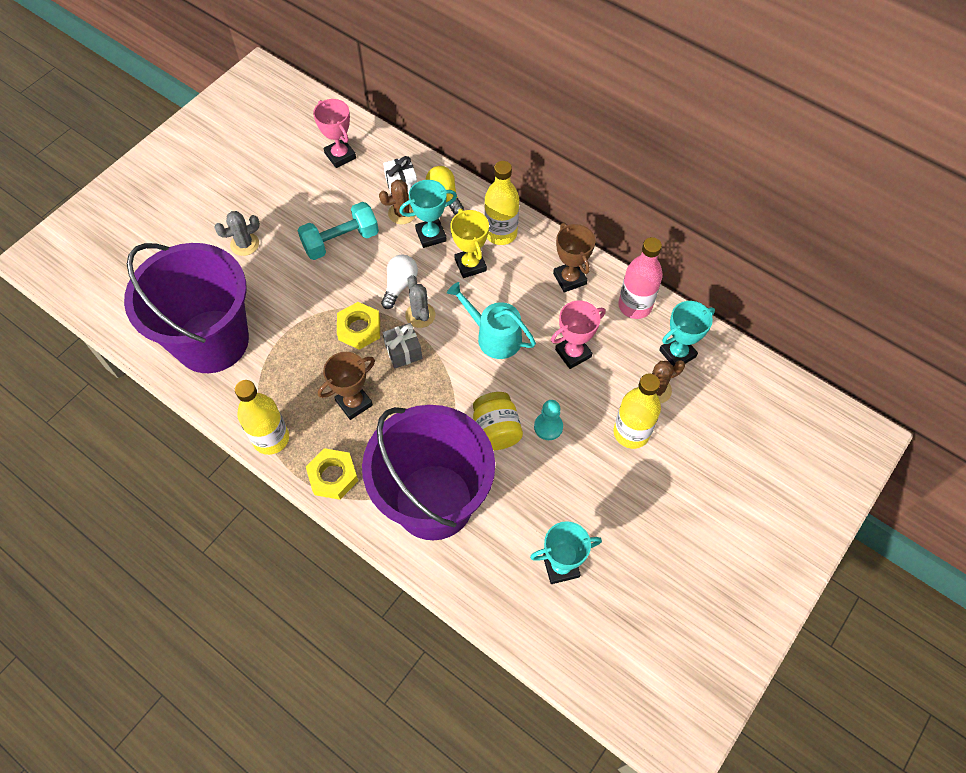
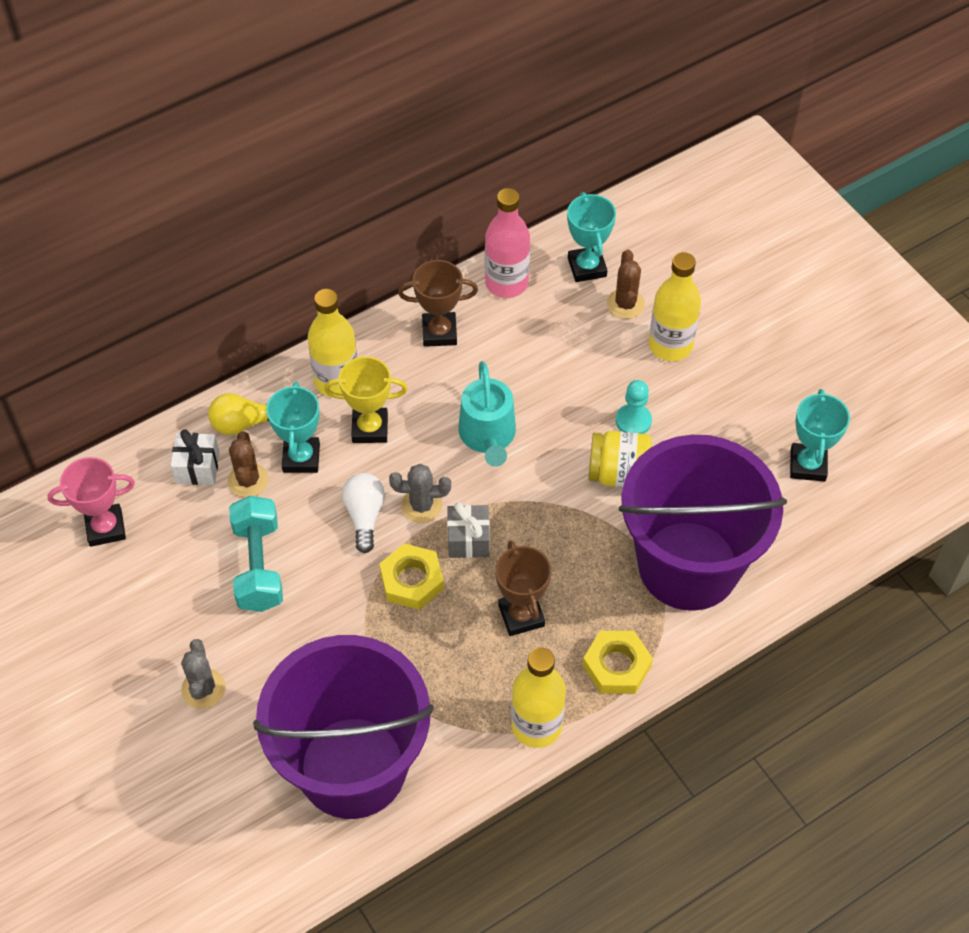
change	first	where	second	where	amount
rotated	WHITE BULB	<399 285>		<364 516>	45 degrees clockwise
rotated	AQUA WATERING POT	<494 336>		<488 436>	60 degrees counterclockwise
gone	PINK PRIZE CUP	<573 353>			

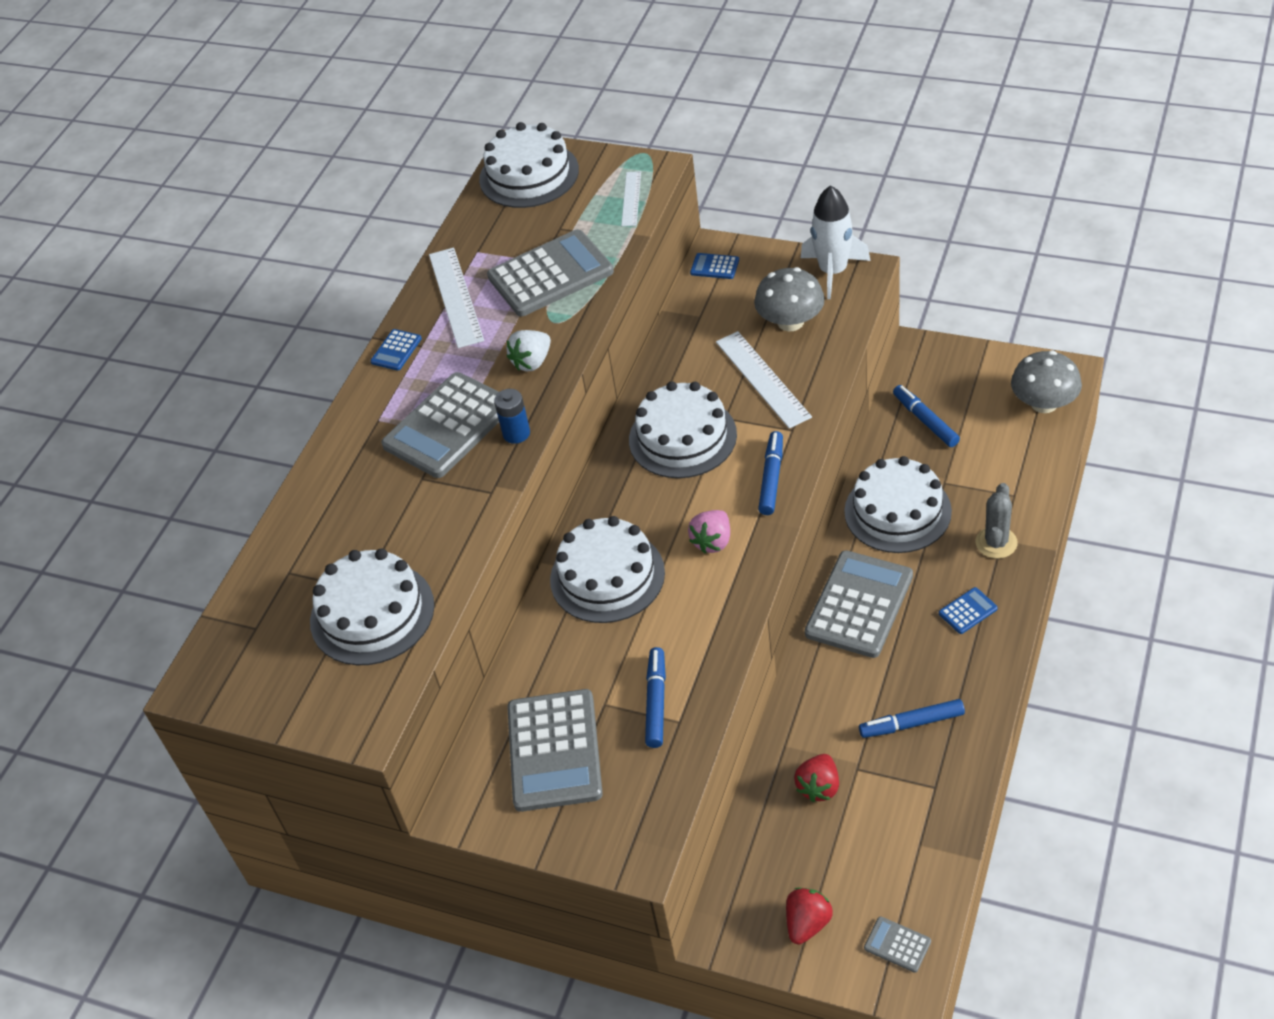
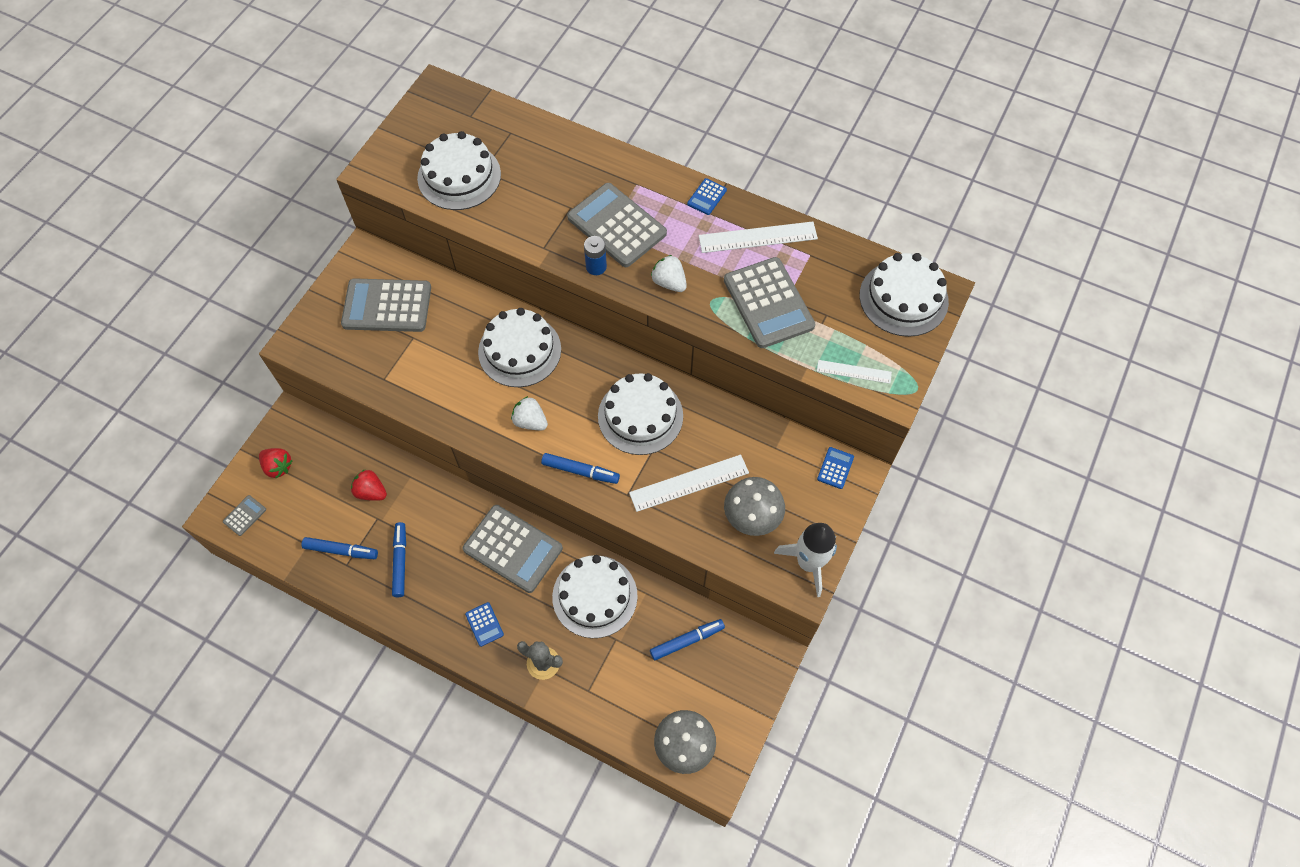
change	first	where	second	where	amount
rotated	BLUE CALCULATOR	<396 350>		<707 197>	90 degrees counterclockwise
repainted	PINK TOY STRAWBERRY	<713 541>	WHITE TOY STRAWBERRY	<530 421>	
shifted	BLUE FELT PEN	<656 702>		<341 550>	

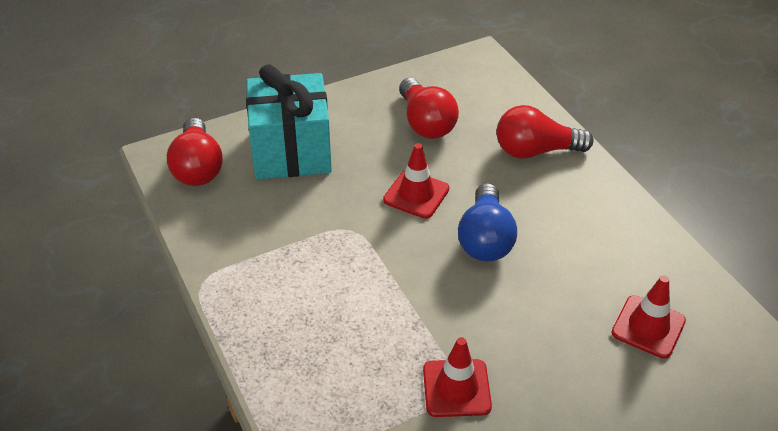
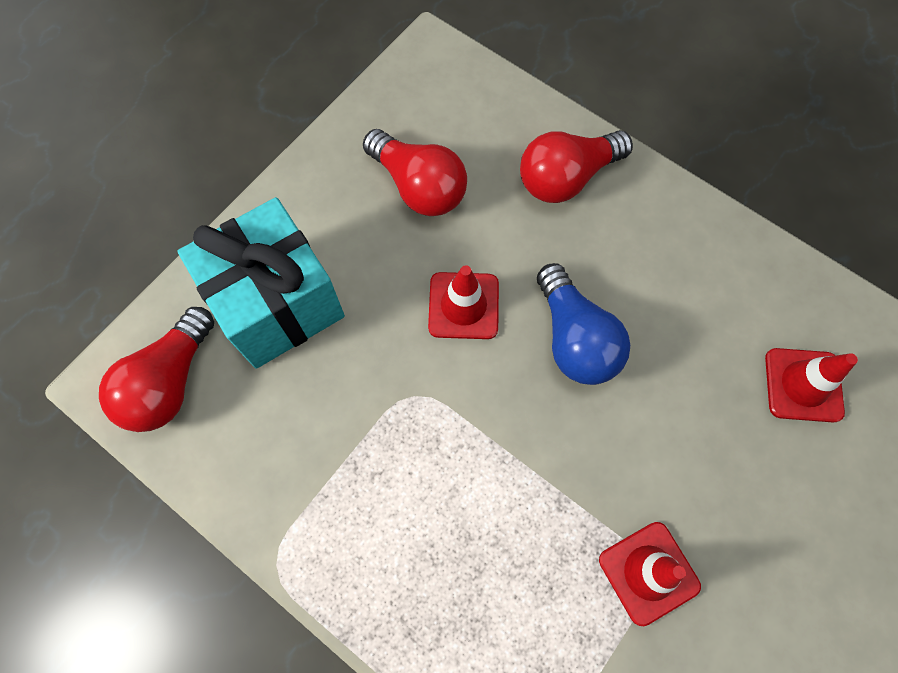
change	first	where	second	where	amount
rotated	CRIMSON BULB	<197 167>		<169 382>	60 degrees clockwise

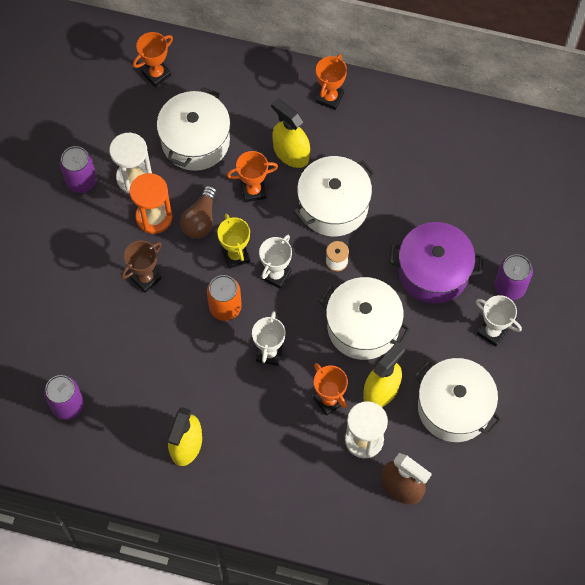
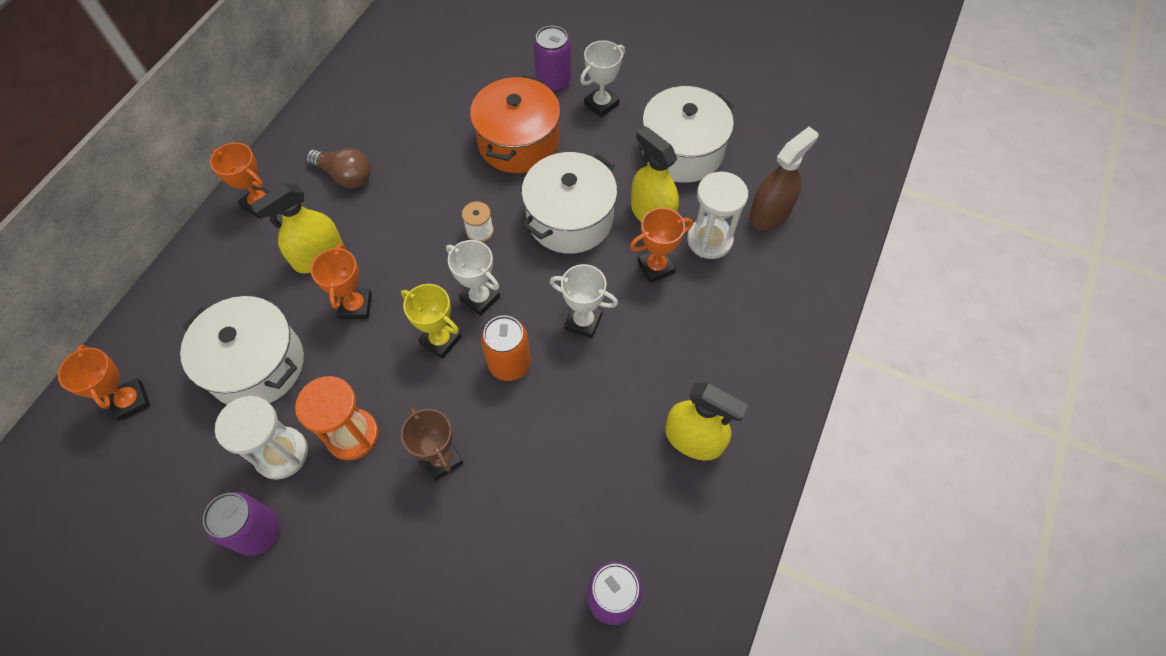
change	first	where	second	where	amount
gone	WHITE COOKING POT	<333 206>			
shifted	RUSSET BULB	<200 220>		<345 176>	
rotated	YELLOW PRIZE CUP	<235 256>		<440 340>	45 degrees clockwise
repainted	PURPLE COOKING POT	<433 271>	ORANGE-COLOURED COOKING POT	<518 142>	

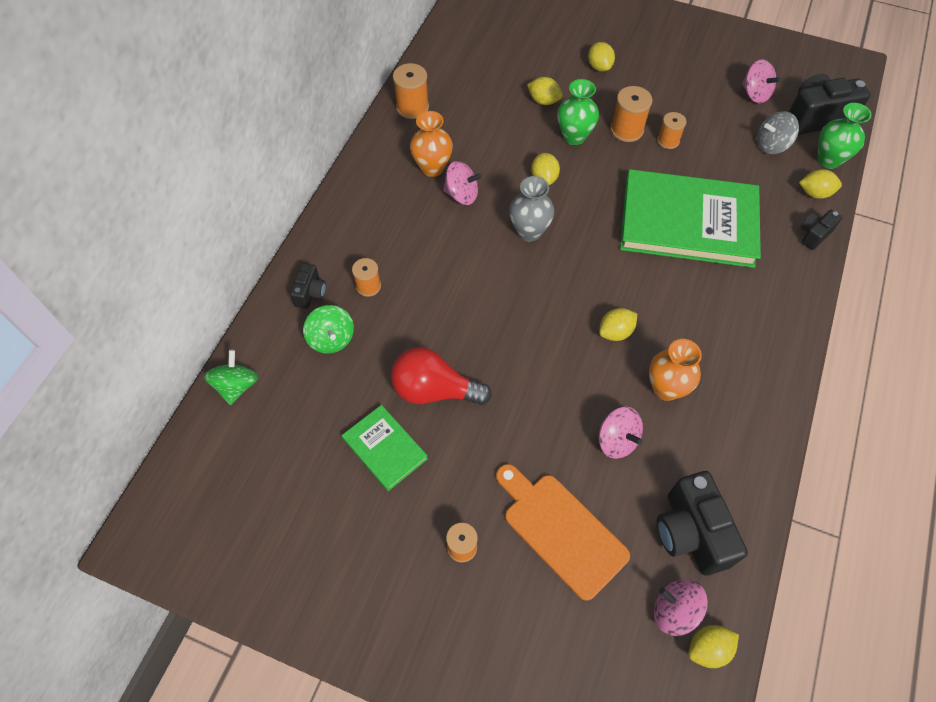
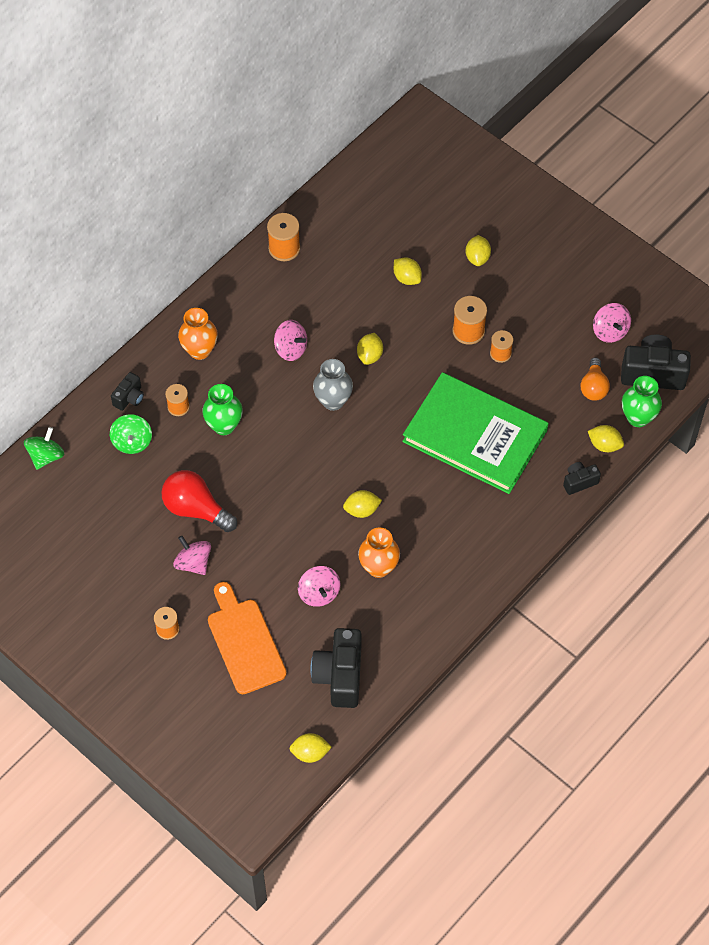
change	first	where	second	where	amount
shifted	LEAF-GREEN VASE	<574 136>		<224 425>	
shifted	ORANGE-COLOURED VASE	<432 168>		<199 350>	
swapped	ASH-GREY SPINNING TOP	<771 145>	ORANGE-COLOURED BULB	<593 387>	
gone	LEAF-GREEN HARDCOVER	<385 449>			
shifted	PINK SPINNING TOP	<674 611>		<193 563>	

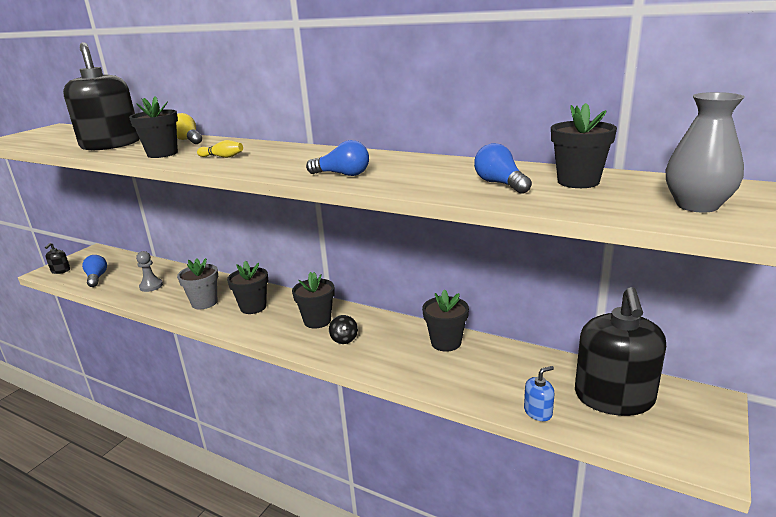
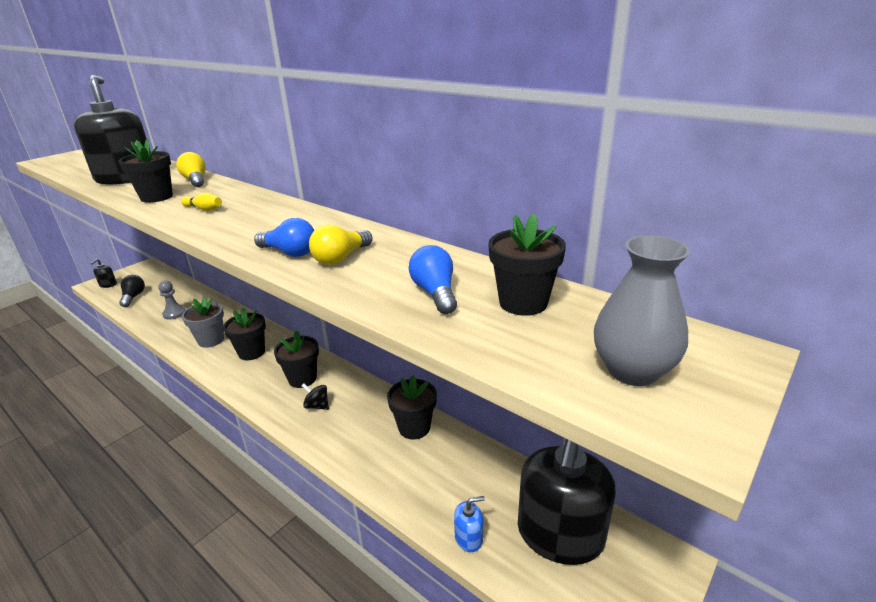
change	first	where	second	where	amount
repainted	BLUE BULB	<97 278>	JET-BLACK BULB	<133 297>	
rotated	JET-BLACK SPINNING TOP	<344 339>		<317 406>	120 degrees clockwise
new			YELLOW BULB	<341 258>	

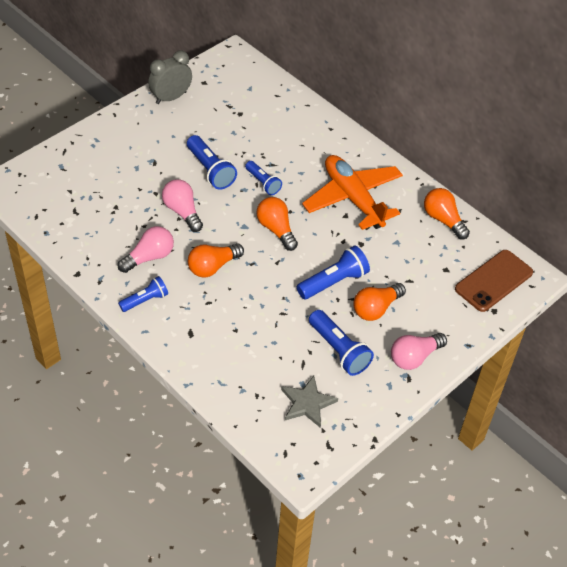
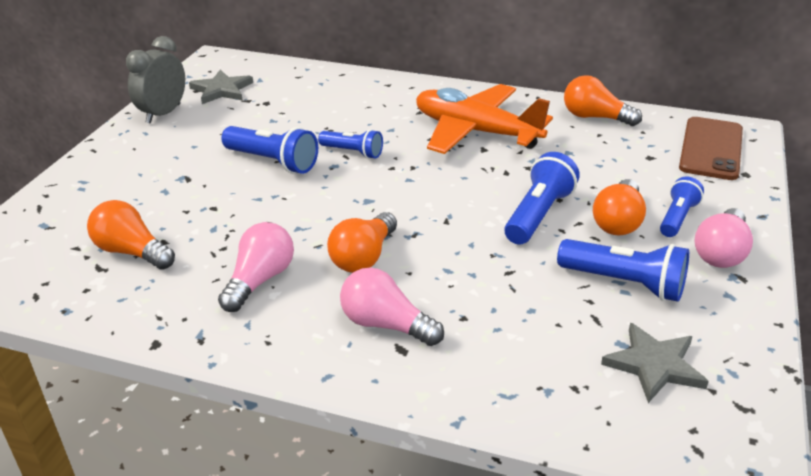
change	first	where	second	where	amount
shifted	PINK BULB	<182 212>		<386 325>	
shifted	ORANGE-COLOURED BULB	<276 229>		<132 252>	
shifted	BLUE TORCH	<145 300>		<677 218>	
new			ASH-GREY FIVE-POINTED STAR	<221 90>	

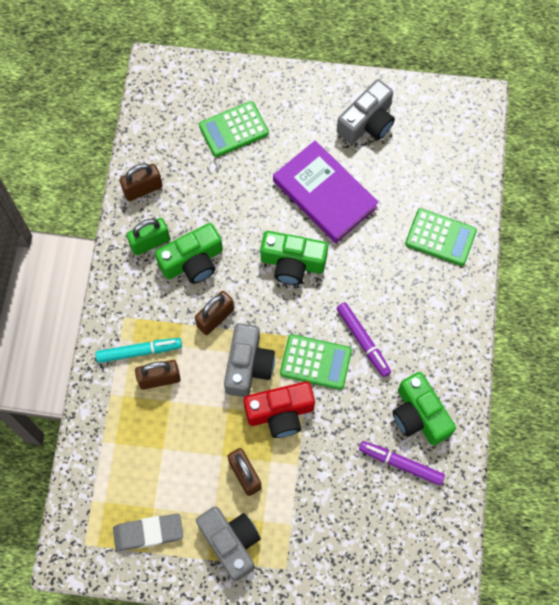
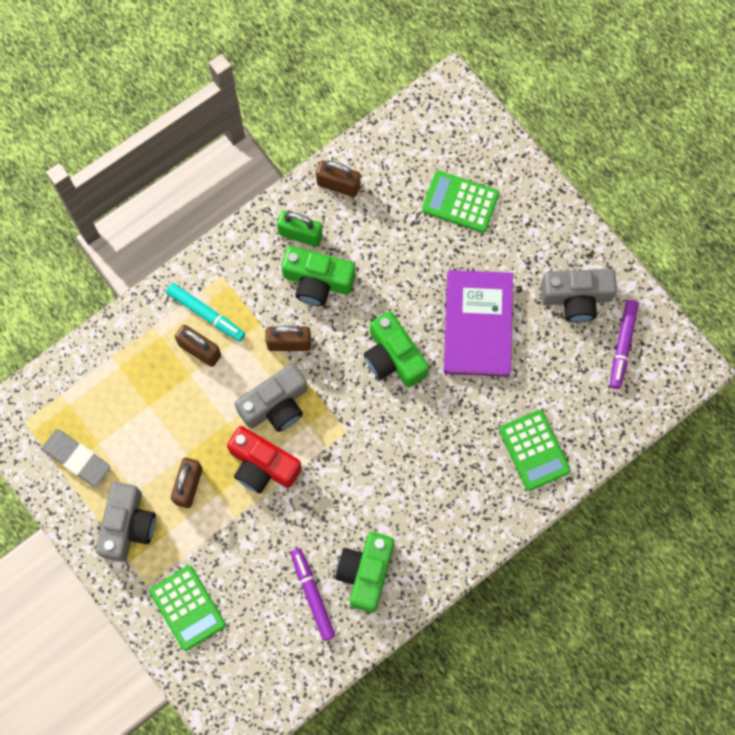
change	first	where	second	where	amount
shifted	PURPLE FELT PEN	<363 341>		<622 345>	
shifted	LEAF-GREEN CALCULATOR	<315 362>		<187 608>	

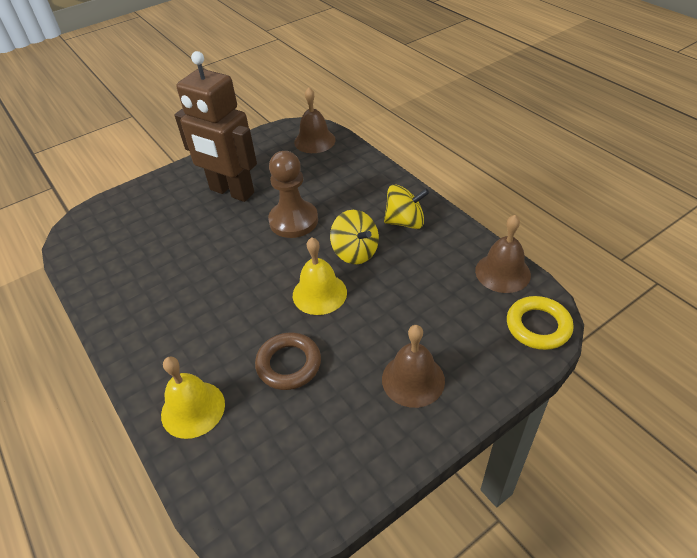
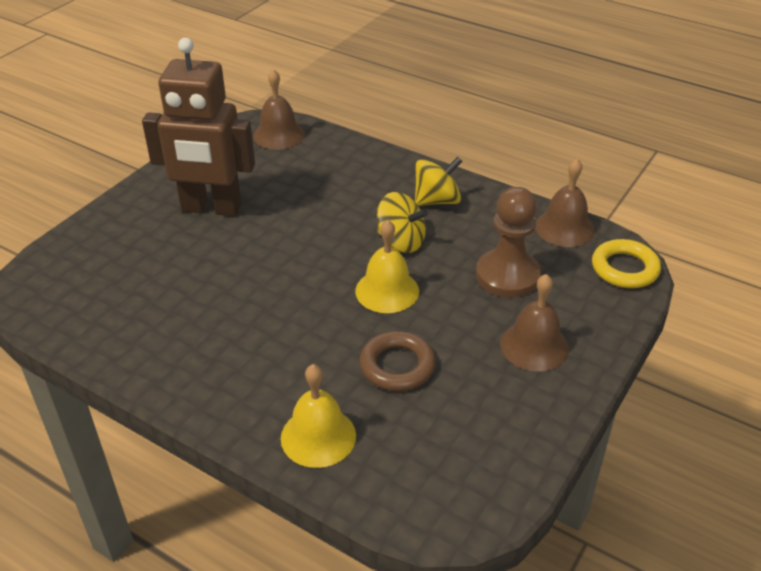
change	first	where	second	where	amount
shifted	RUSSET GAME PAWN	<293 221>		<507 275>	

